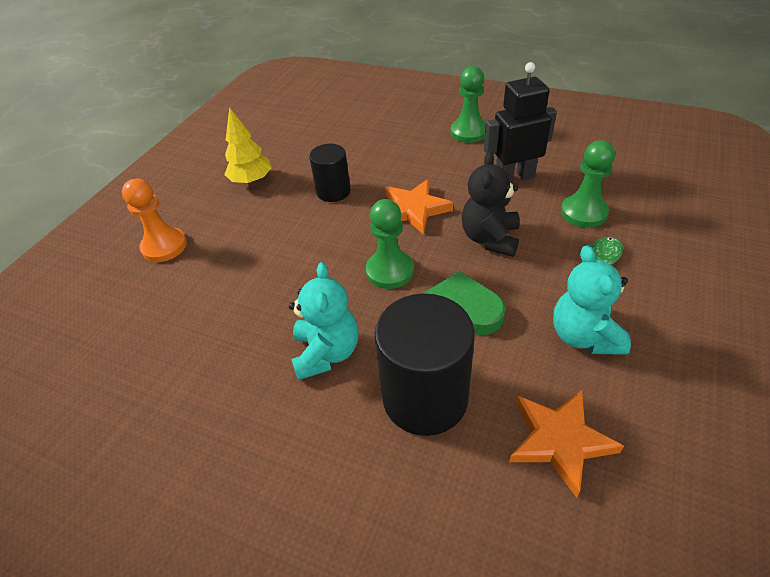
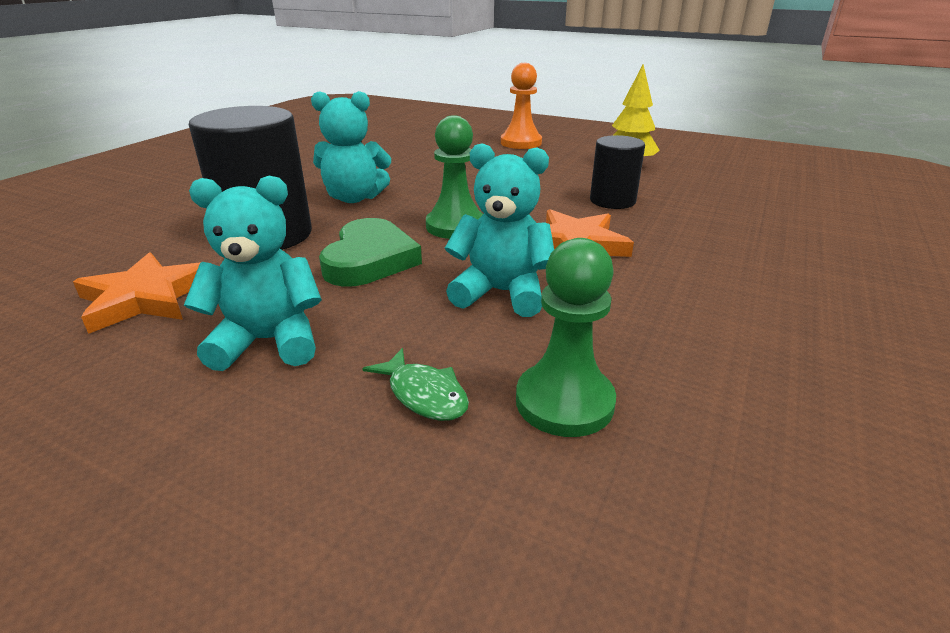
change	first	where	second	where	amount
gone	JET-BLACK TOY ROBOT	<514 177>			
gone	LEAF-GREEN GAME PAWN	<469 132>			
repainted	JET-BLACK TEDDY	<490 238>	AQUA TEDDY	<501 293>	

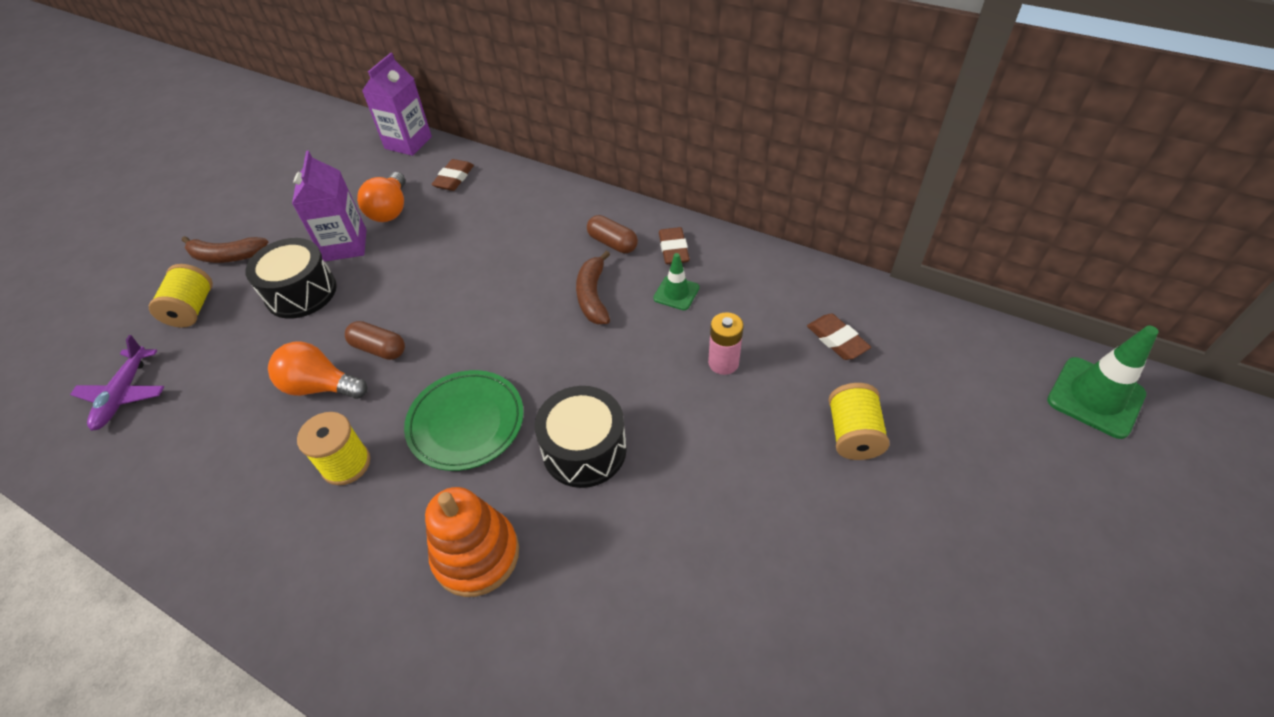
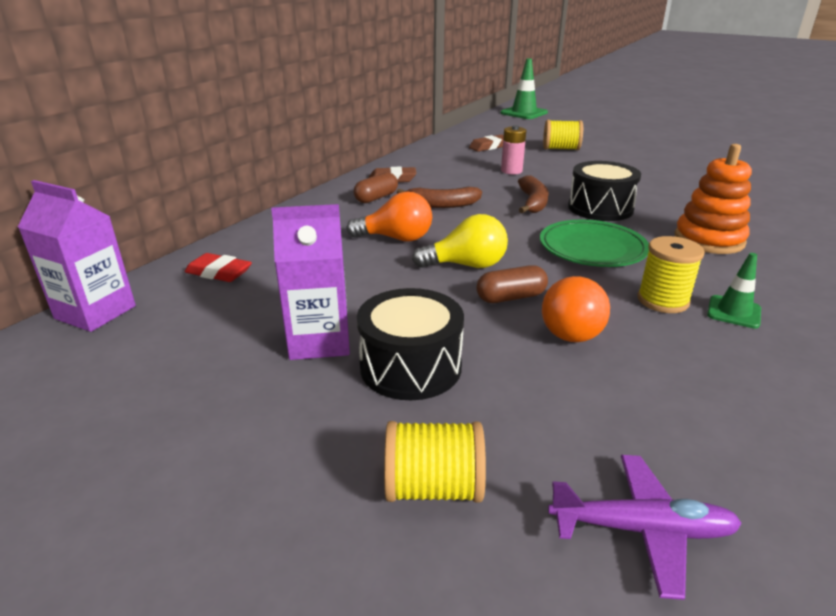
change	first	where	second	where	amount
repainted	RUSSET PENCIL ERASER	<454 178>	CRIMSON PENCIL ERASER	<219 273>	
shifted	ORANGE-COLOURED BULB	<390 210>		<396 238>	
shifted	RUSSET BANANA FRUIT	<227 256>		<533 202>	
shifted	LEAF-GREEN SAFETY CONE	<676 293>		<733 312>	
rotated	RUSSET PILL	<379 348>		<511 297>	45 degrees clockwise
new			YELLOW BULB	<466 265>	

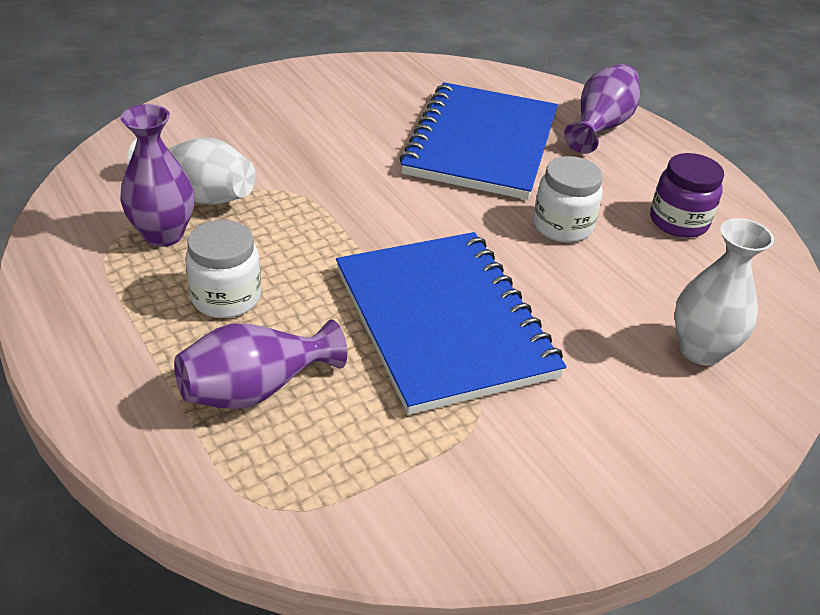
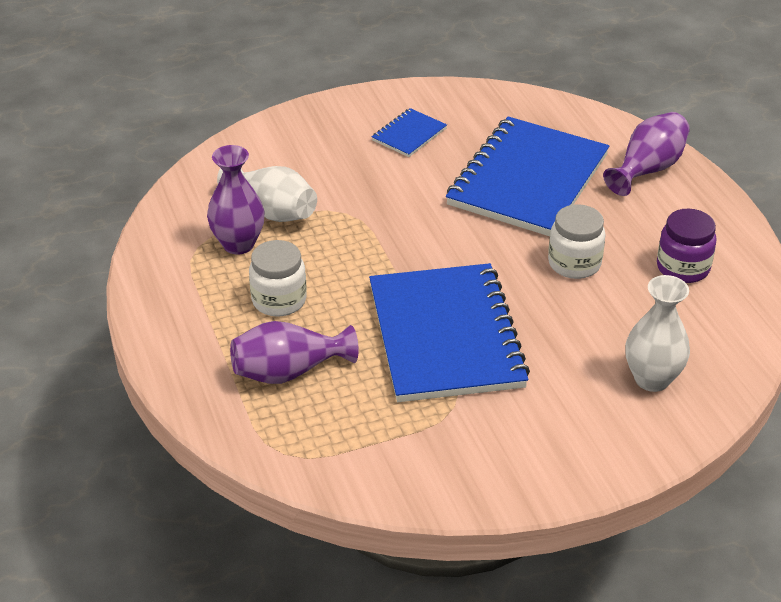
change	first	where	second	where	amount
new			BLUE NOTEBOOK	<409 135>	

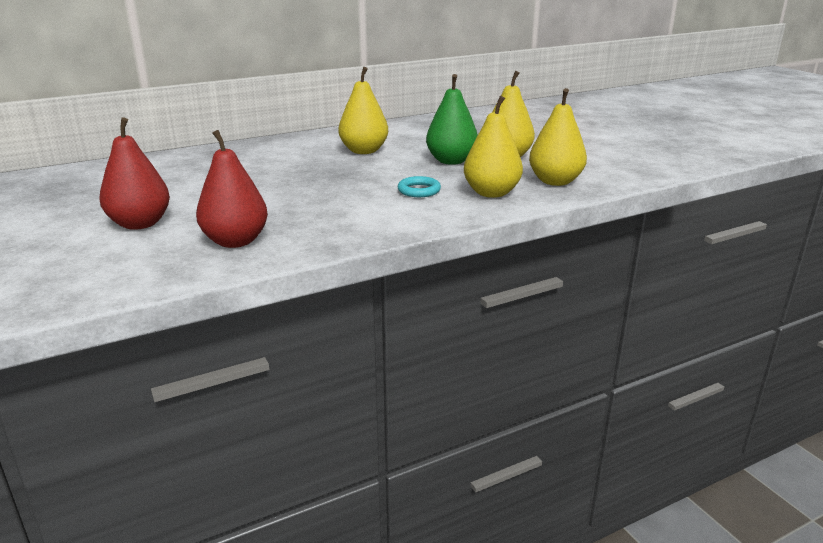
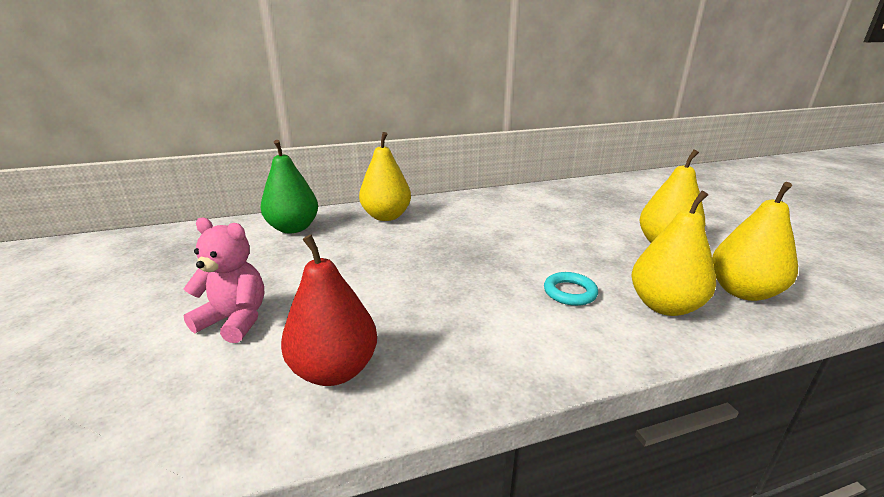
change	first	where	second	where	amount
shifted	YELLOW PEAR FRUIT	<364 151>		<386 216>	
shifted	LEAF-GREEN PEAR FRUIT	<451 161>		<293 228>	
swapped	CRIMSON PEAR FRUIT	<140 224>	PINK TEDDY	<235 320>	

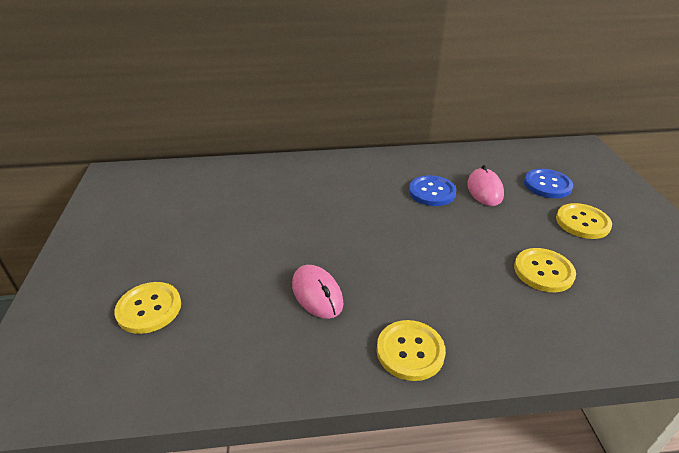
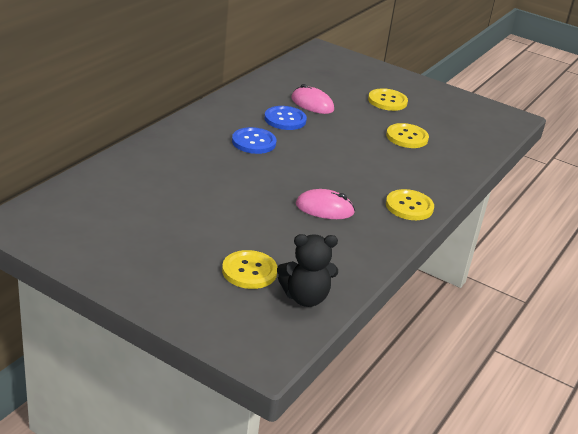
change	first	where	second	where	amount
shifted	BLUE SEWING BUTTON	<547 185>		<254 142>	
new			JET-BLACK TEDDY	<305 297>	

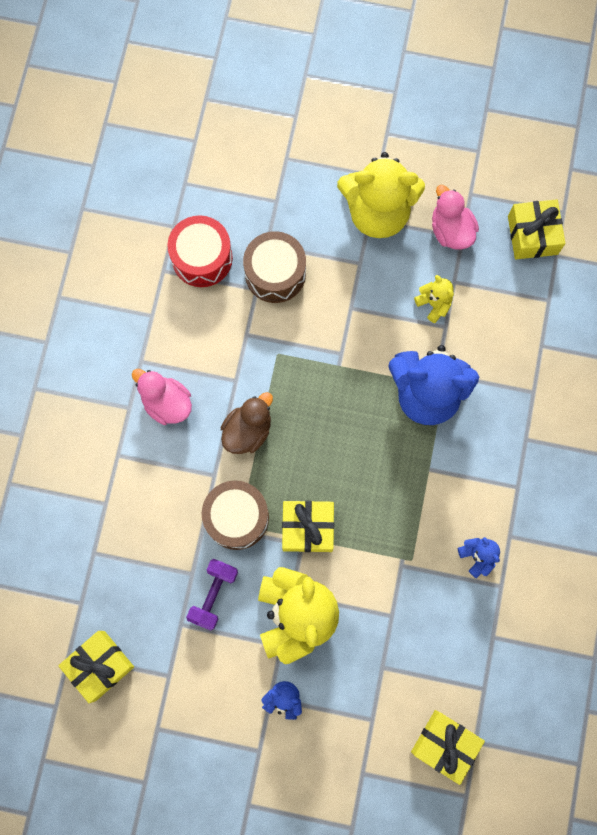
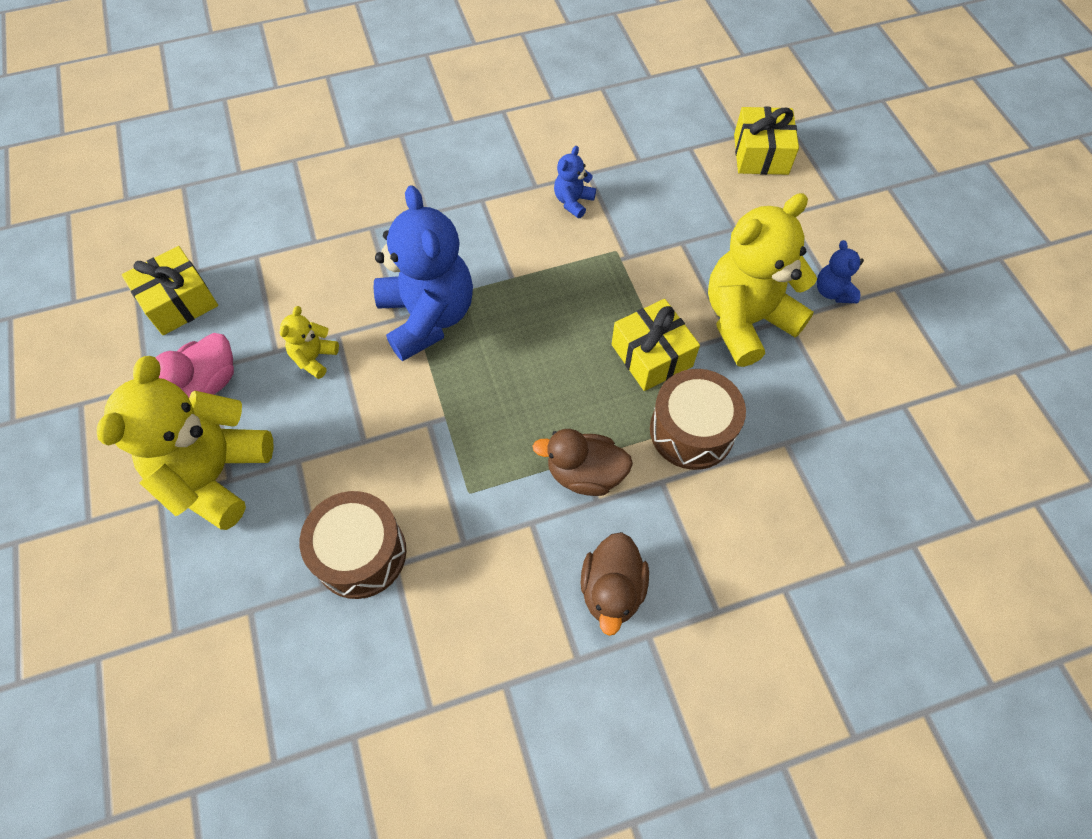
change	first	where	second	where	amount
rotated	YELLOW TEDDY	<377 212>		<215 474>	135 degrees counterclockwise
gone	CRIMSON DRUM	<202 258>			
repainted	PINK DUCK	<167 403>	RUSSET DUCK	<612 590>	
gone	PURPLE DUMBBELL	<213 595>			
gone	YELLOW GIFT	<100 666>			

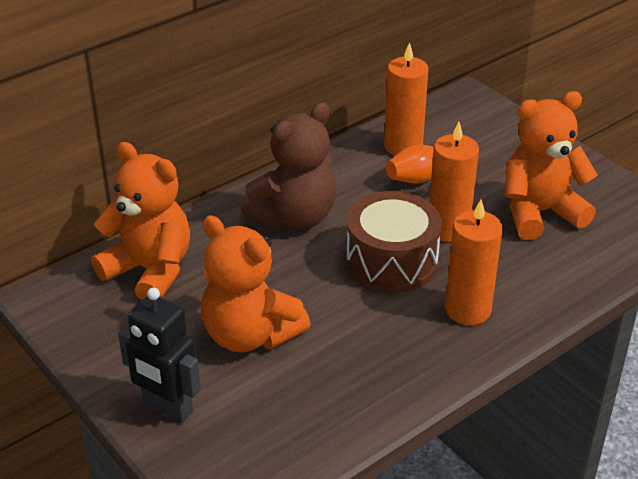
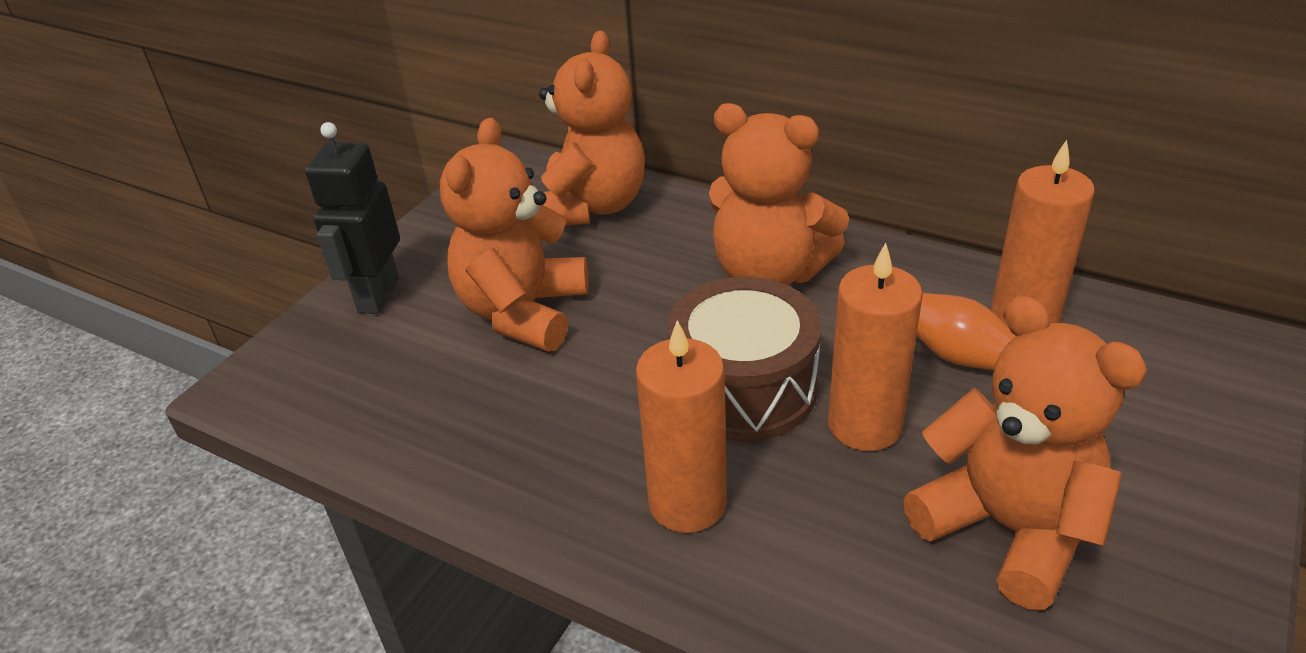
change	first	where	second	where	amount
repainted	RUSSET TEDDY	<294 217>	ORANGE-COLOURED TEDDY	<769 273>	

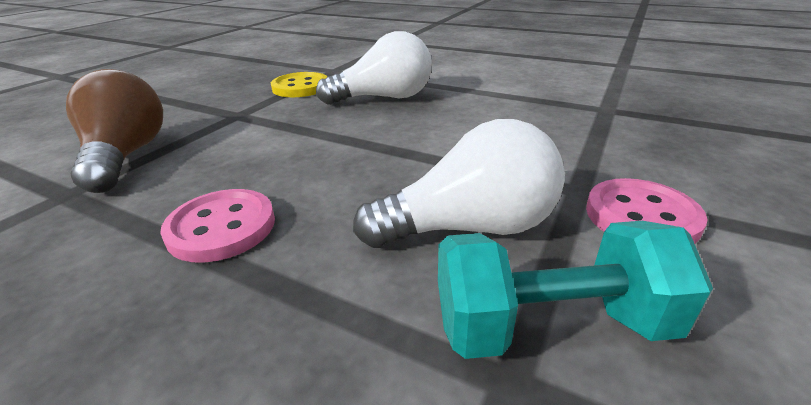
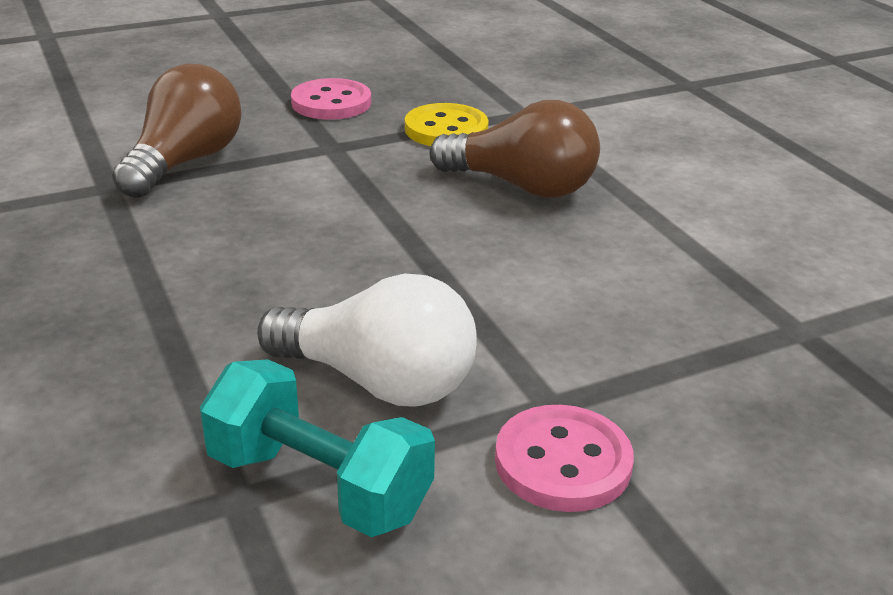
change	first	where	second	where	amount
repainted	WHITE BULB	<384 98>	RUSSET BULB	<522 187>	
shifted	PINK SEWING BUTTON	<222 227>		<331 103>	

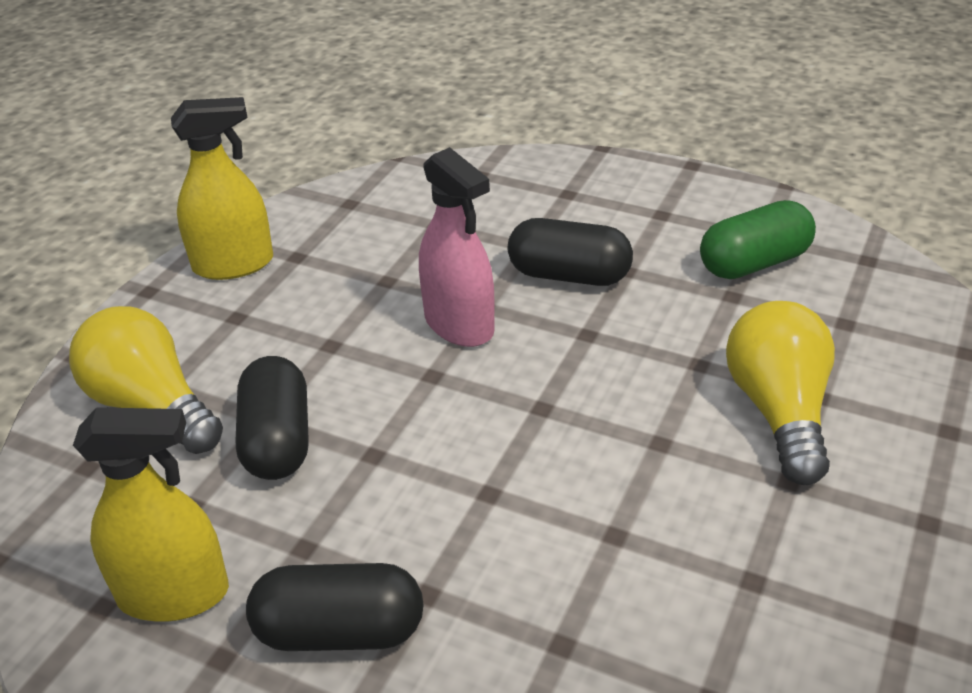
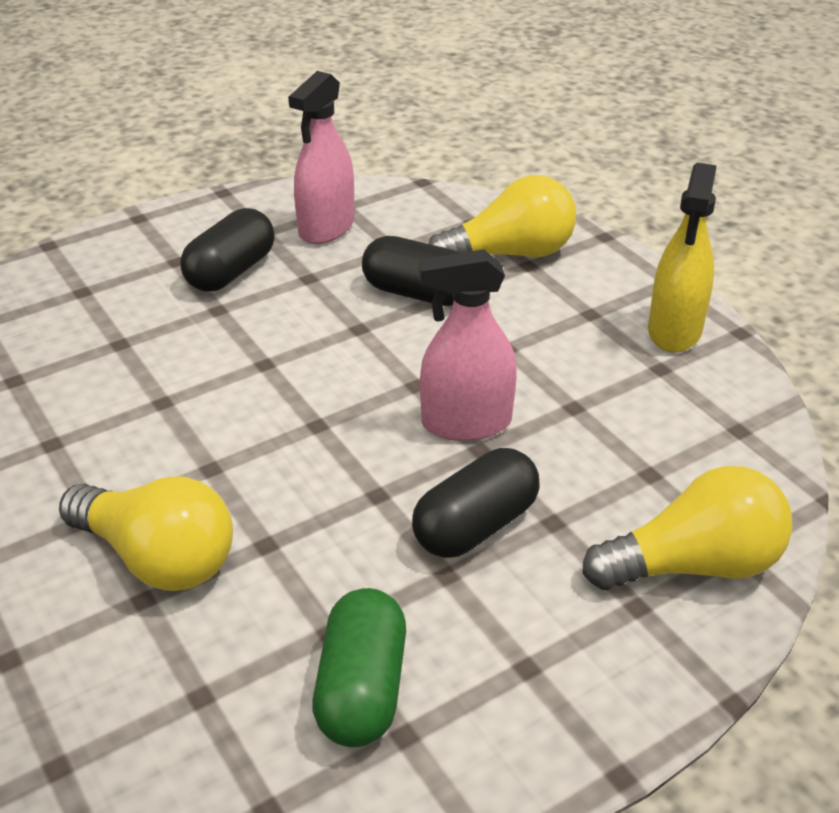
change	first	where	second	where	amount
repainted	YELLOW SPRAYER	<174 594>	PINK SPRAYER	<326 228>	
new			YELLOW BULB	<694 565>	

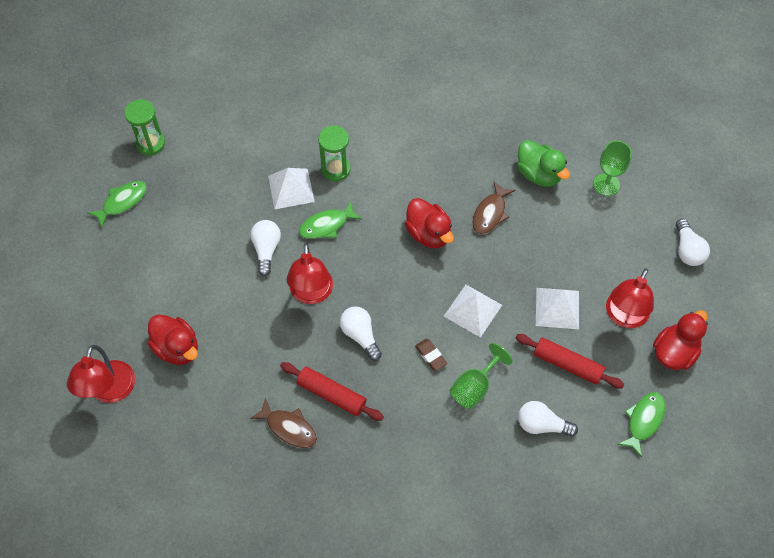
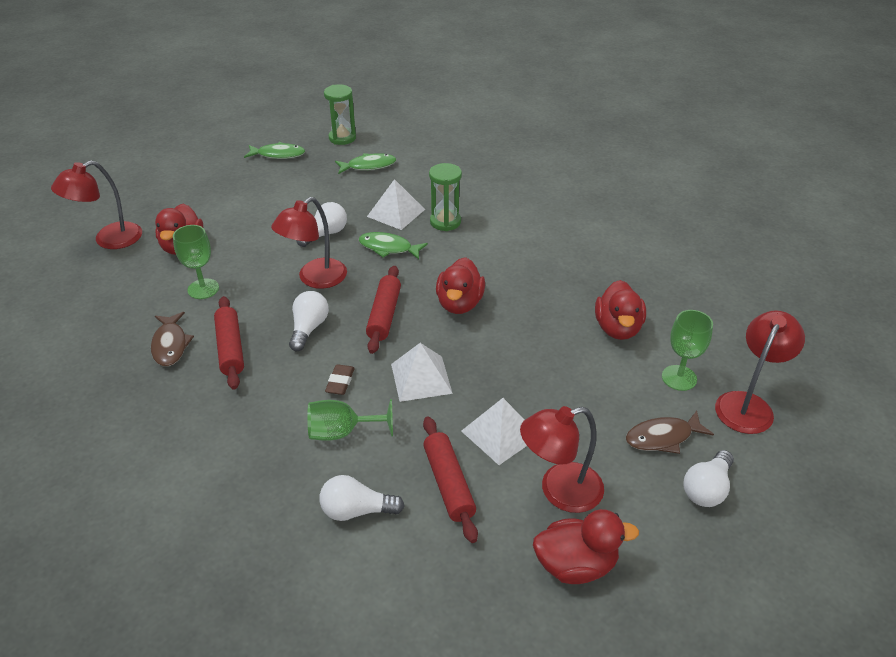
change	first	where	second	where	amount
repainted	LEAF-GREEN DUCK	<539 174>	CRIMSON DUCK	<617 328>	
shifted	RUSSET FISH FIGURE	<490 213>		<662 437>	
shifted	LEAF-GREEN FISH FIGURE	<643 421>		<368 166>	
rotated	WHITE BULB	<542 425>		<356 510>	60 degrees counterclockwise
new			LEAF-GREEN GOBLET	<203 289>	
new			CRIMSON DOUGH ROLLER	<384 315>	
new			CRIMSON READING LAMP	<748 404>	

